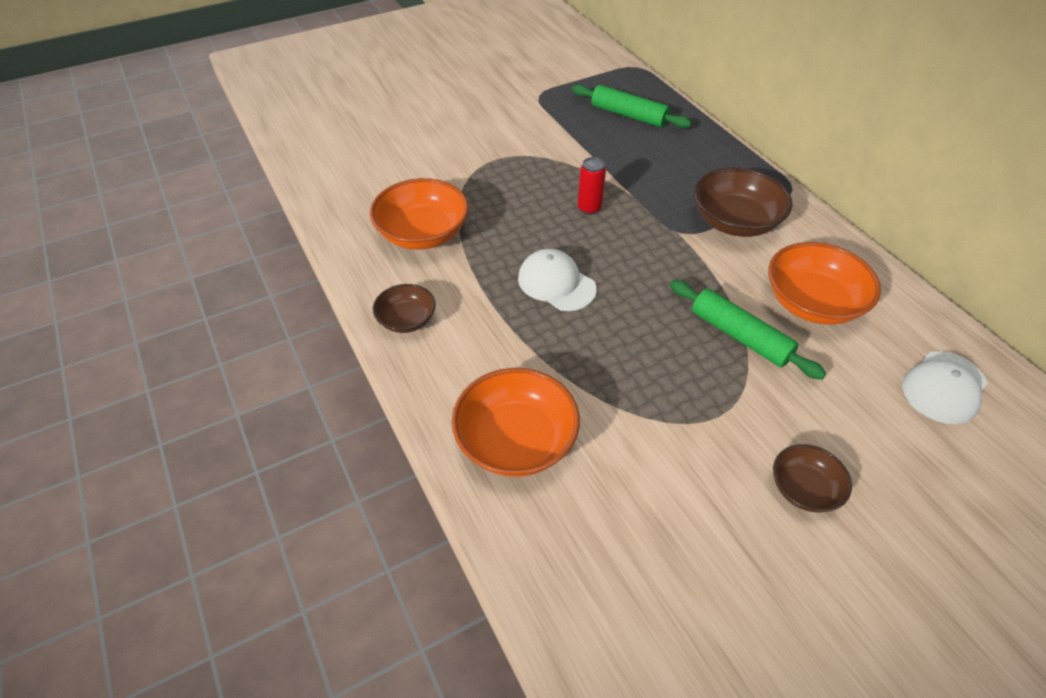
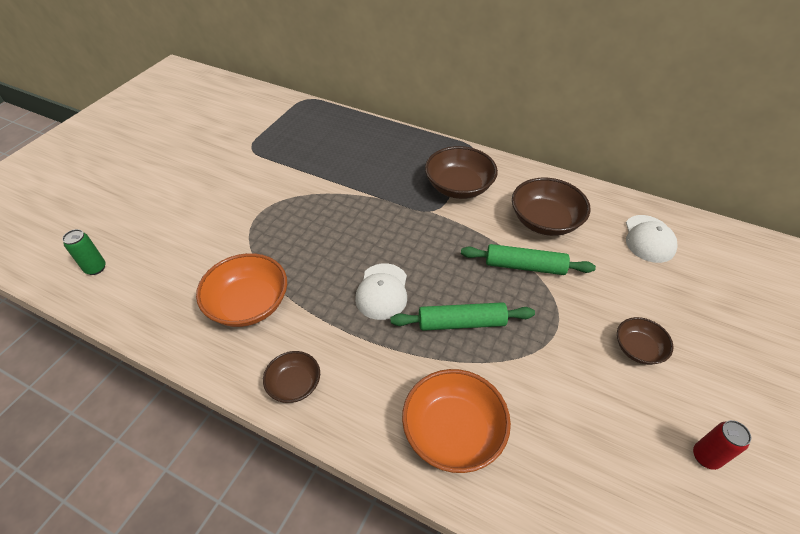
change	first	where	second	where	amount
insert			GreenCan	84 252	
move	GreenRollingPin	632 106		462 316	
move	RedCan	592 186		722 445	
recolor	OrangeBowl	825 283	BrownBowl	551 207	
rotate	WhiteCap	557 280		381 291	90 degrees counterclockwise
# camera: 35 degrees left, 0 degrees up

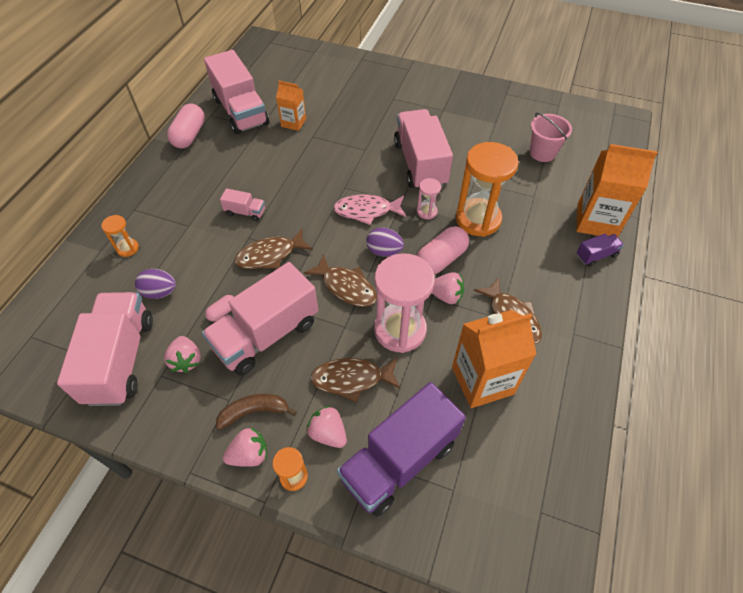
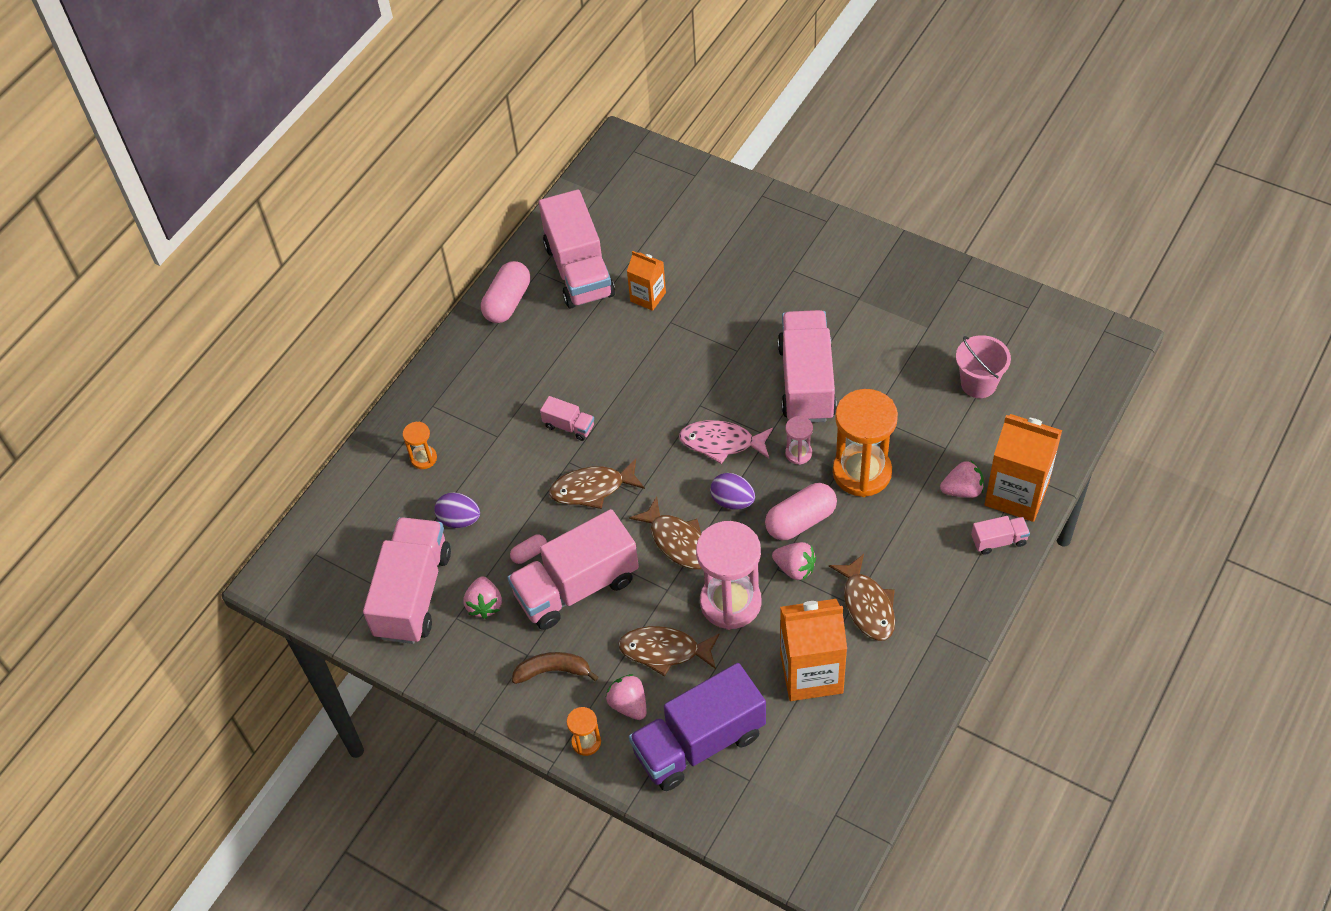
change	first	where	second	where	amount
move	PinkStrawberry	245 447		962 479	
recolor	PurpleTruck	600 250	PinkTruck	1000 535	
# camera: 15 degrees right, 0 degrees up

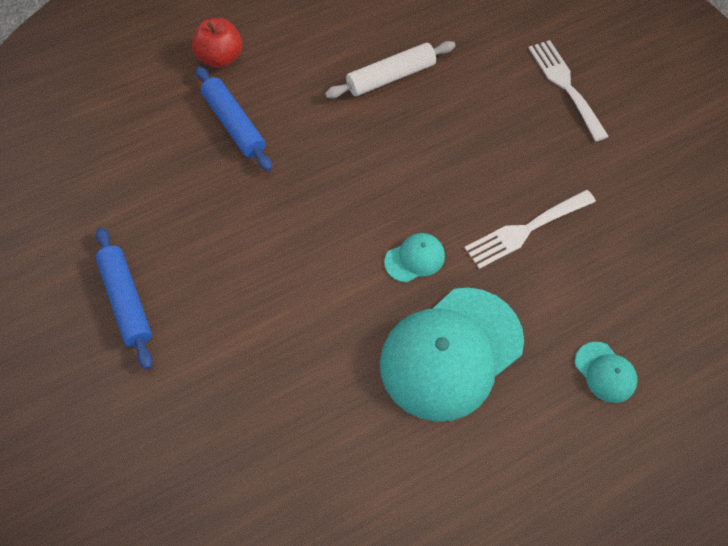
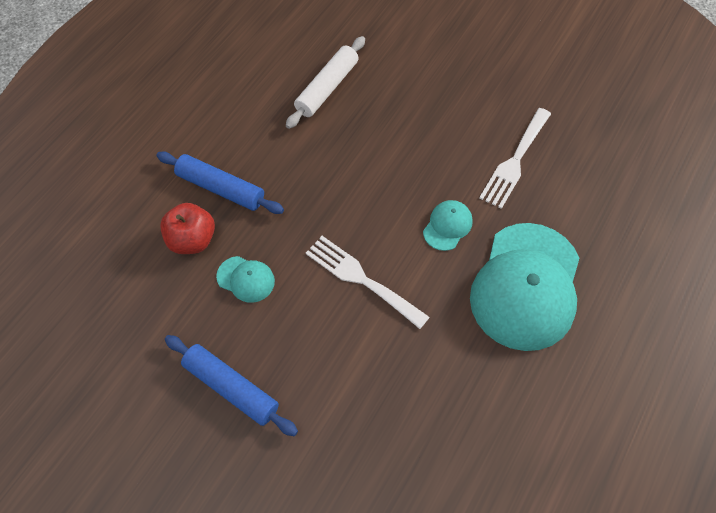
change	first	where	second	where	amount
move	RedApple	217 43		187 228	
move	WhiteFork	569 90		368 282	
move	TurquoiseCap	606 372		245 279	
# camera: 30 degrees left, 0 degrees up

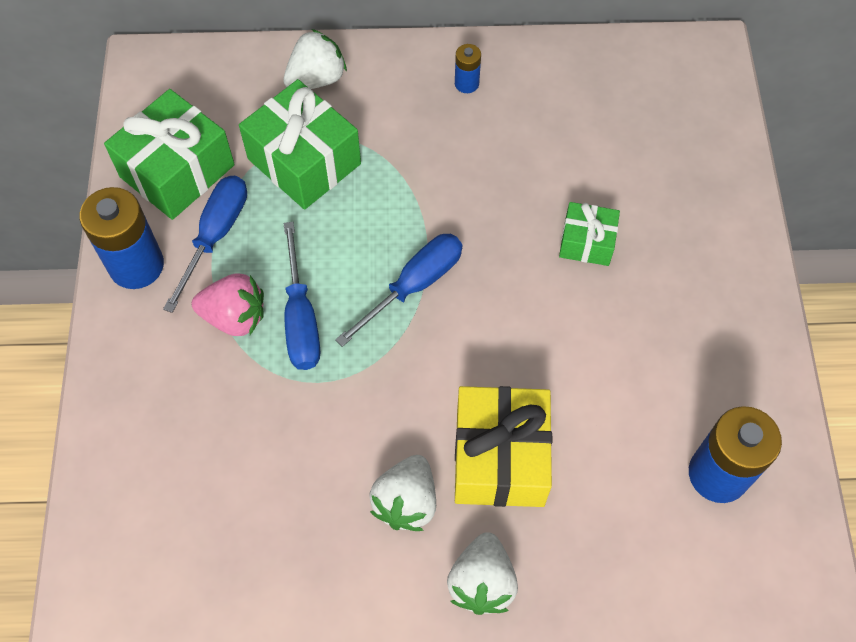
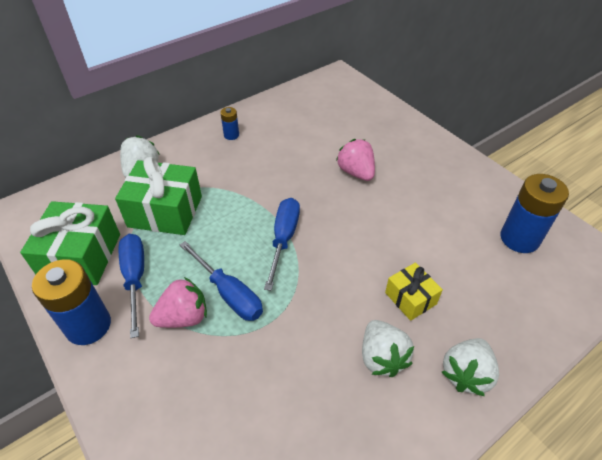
change	first	where	second	where	amount
replace	GreenGift	589 234	PinkStrawberry	355 160	
rotate	WhiteStrawberry	482 573		470 367	60 degrees clockwise
resize	YellowGift	503 446		414 291	x0.56
# camera: 35 degrees left, 15 degrees down

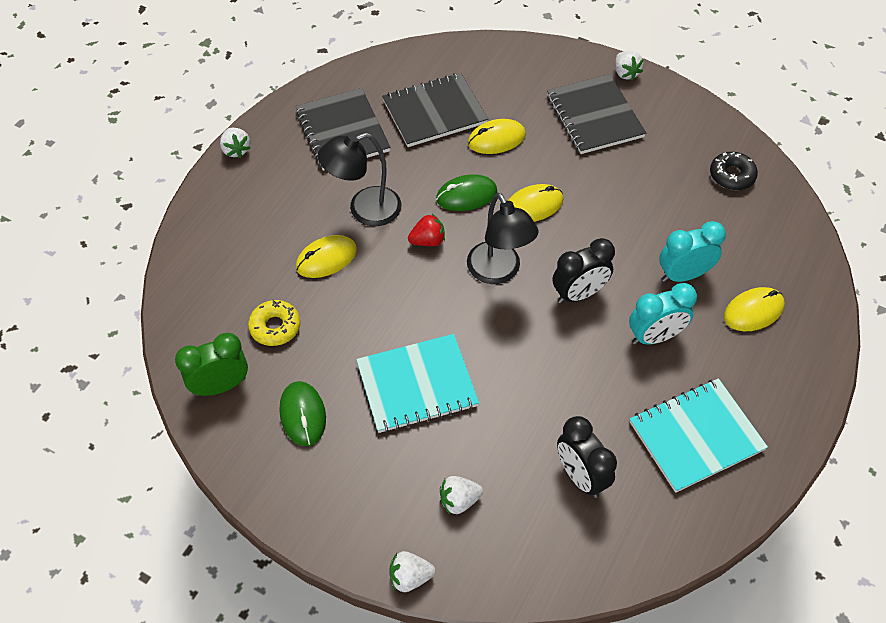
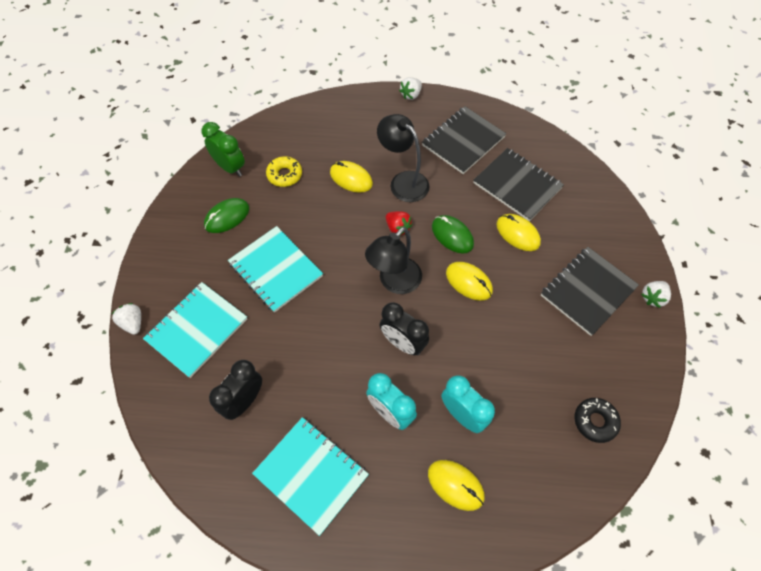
change	first	where	second	where	amount
replace	WhiteStrawberry	461 495	TurquoiseNotebook	195 330	
# camera: 65 degrees right, 5 degrees up

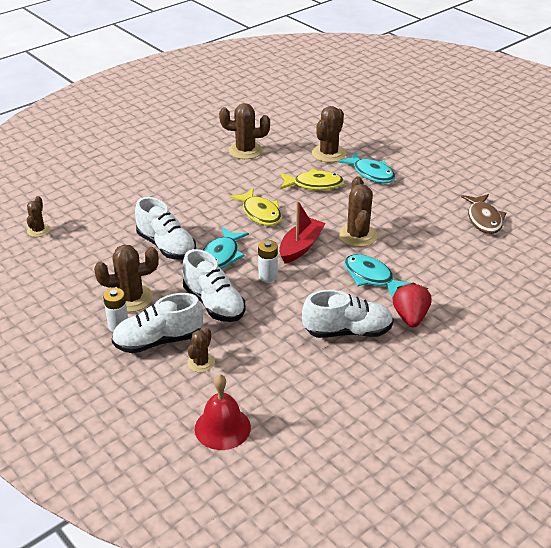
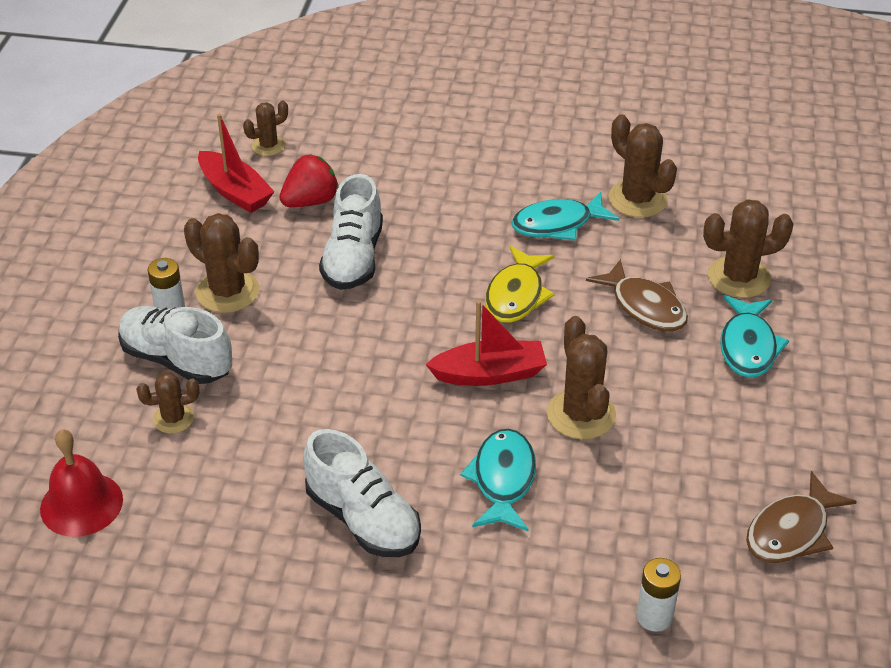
change	first	where	second	where	amount
delete	WhiteShoe	214 285			
insert			RedBoat	236 163	
move	TurquoiseFish	226 248		565 216	
move	WhiteBattery	268 261		658 595	
move	RedStrawberry	412 305		309 180	
recolor	YellowFish	312 179	BrownFish	637 295	
rotate	BrownCactus	358 212		581 377	60 degrees counterclockwise
# camera: 50 degrees right, 5 degrees up

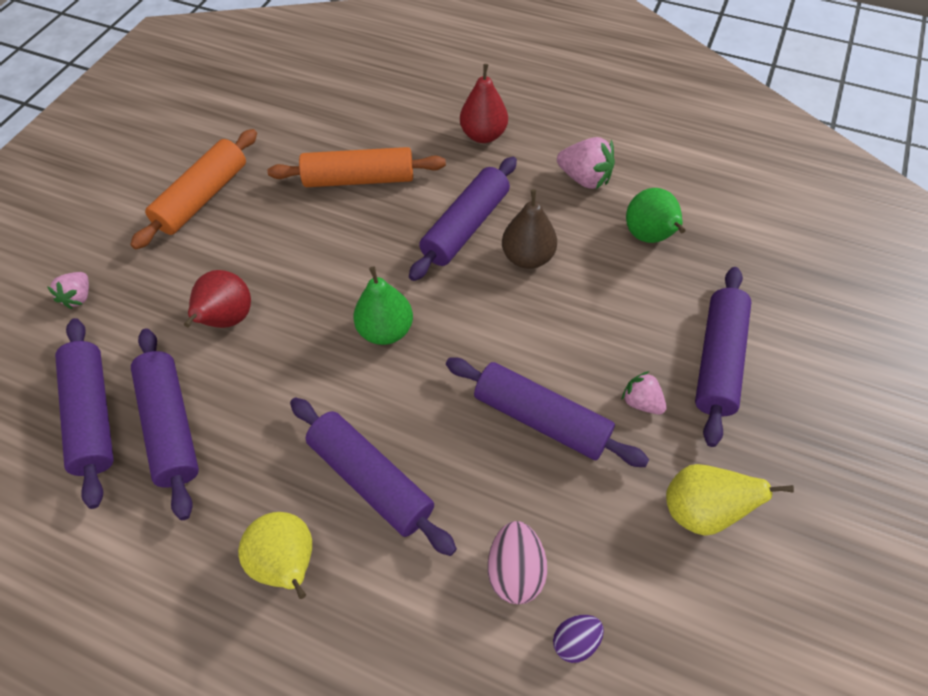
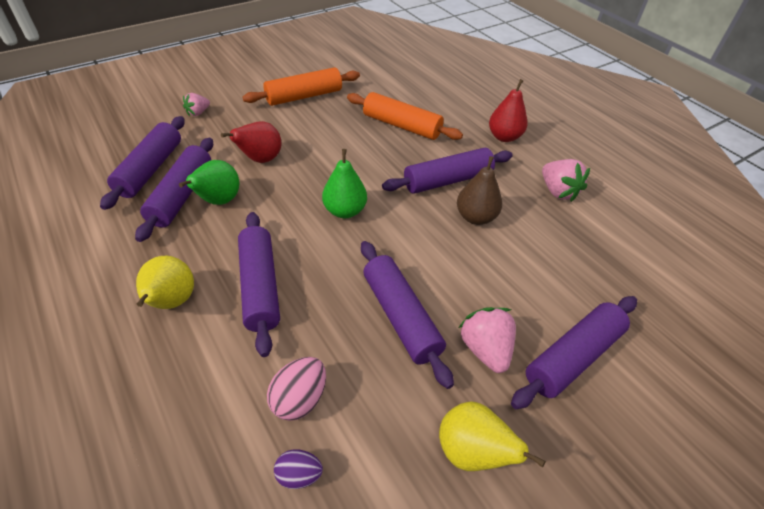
change	first	where	second	where	amount
move	GreenPear	656 215		209 182	
resize	PinkStrawberry	644 392		487 340	x1.60
# camera: 30 degrees right, 10 degrees down

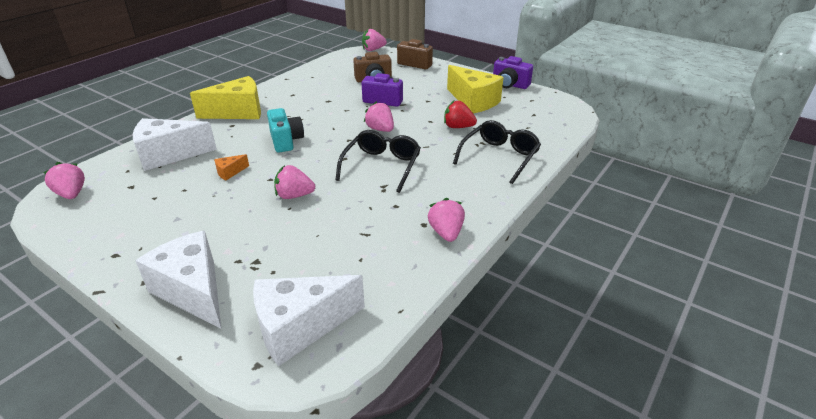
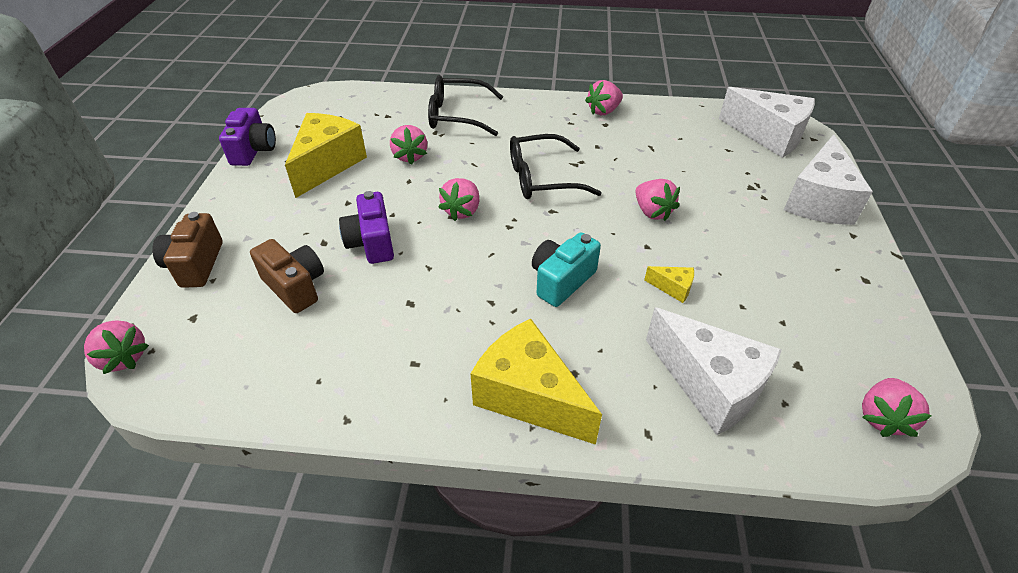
change	first	where	second	where	amount
recolor	OrangeCheese	231 167	YellowCheese	669 284	
recolor	RedStrawberry	460 114	PinkStrawberry	408 145	
# camera: 120 degrees left, 10 degrees up

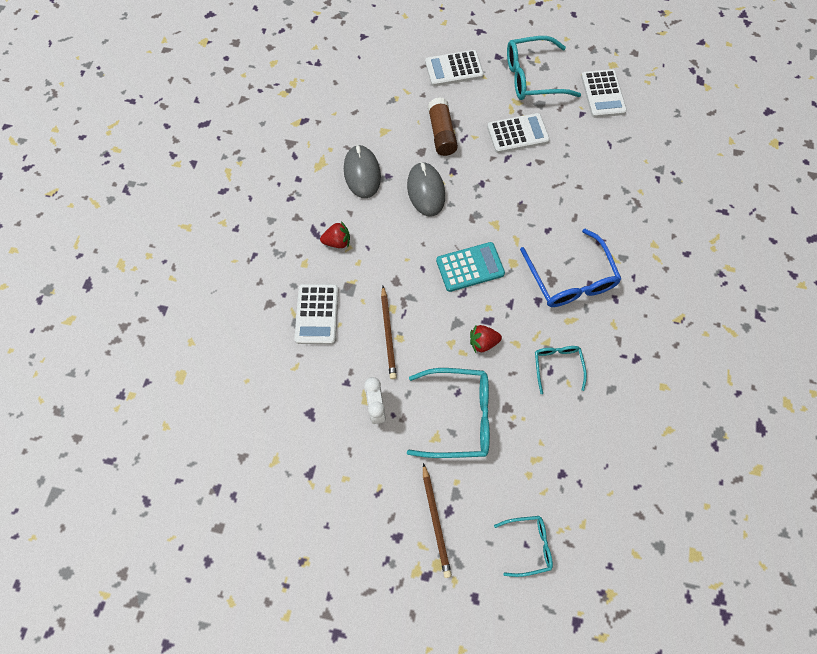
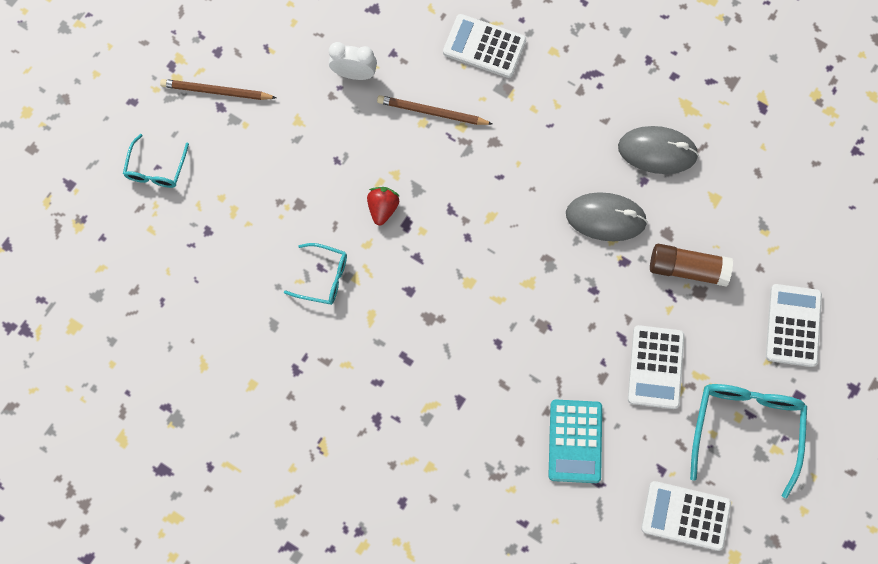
change	first	where	second	where	amount
delete	RedStrawberry	335 234			
delete	TurquoiseGlasses	448 413			
delete	BlueGlasses	570 268			
move	TurquoiseCalculator	470 267		575 441	
# camera: 110 degrees right, 5 degrees up

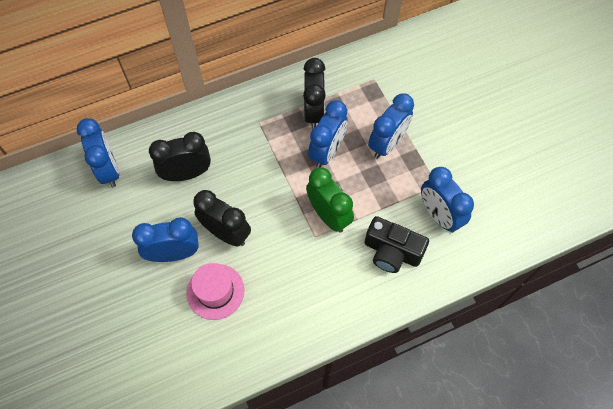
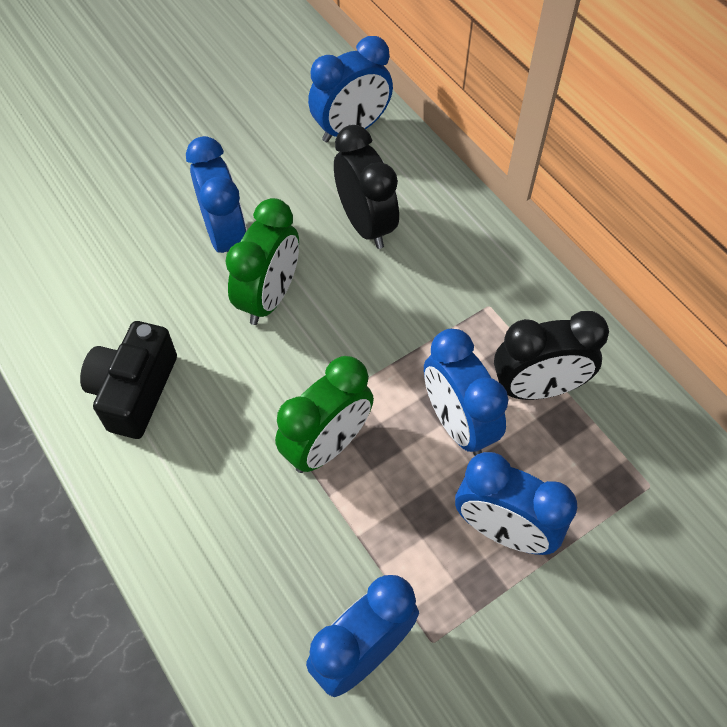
change	first	where	second	where	amount
delete	PinkHat	215 291			
move	BlackCamera	397 244		128 380	
recolor	BlackClock	222 218	GreenClock	262 261	
rotate	BlueClock	328 134		466 392	45 degrees clockwise
# camera: 80 degrees right, 5 degrees down

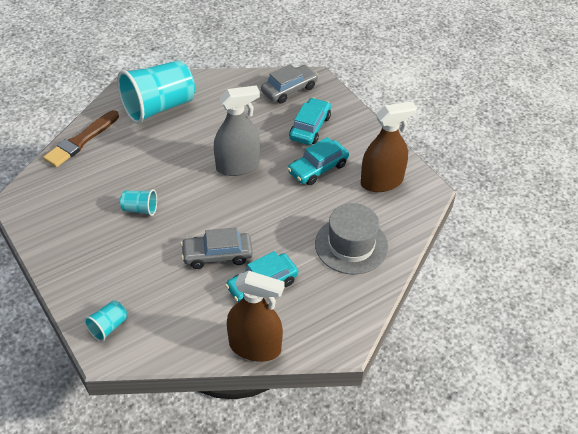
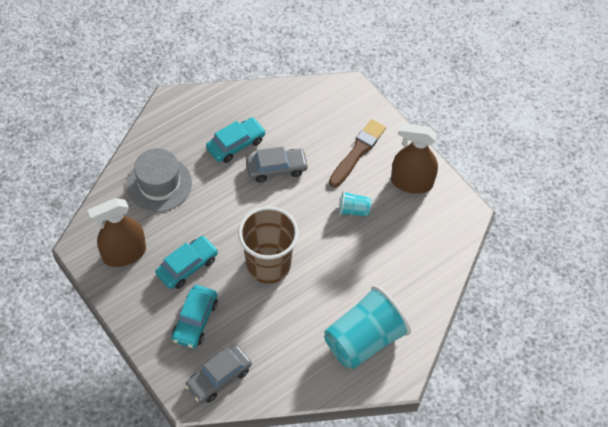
change	first	where	second	where	amount
delete	TurquoiseCup	105 320			
move	BrownBrush	81 138		357 153	
move	BrownSprayBottle	256 316		414 158	
replace	GreySprayBottle	237 130	BrownCup	268 245	
# camera: 175 degrees right, 10 degrees up

